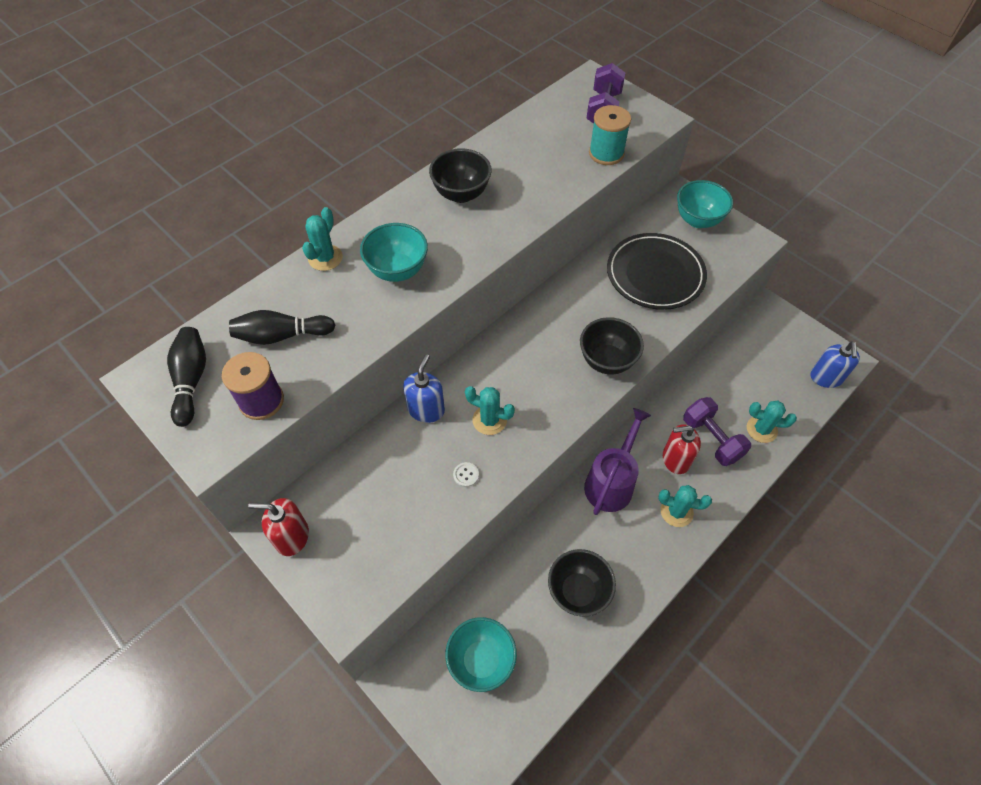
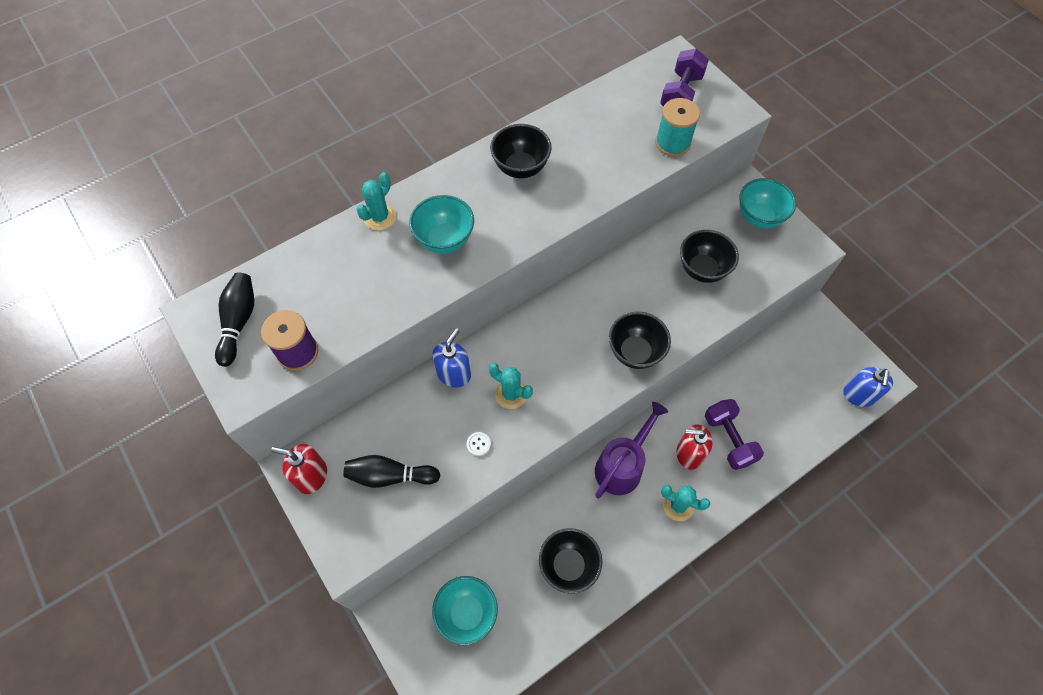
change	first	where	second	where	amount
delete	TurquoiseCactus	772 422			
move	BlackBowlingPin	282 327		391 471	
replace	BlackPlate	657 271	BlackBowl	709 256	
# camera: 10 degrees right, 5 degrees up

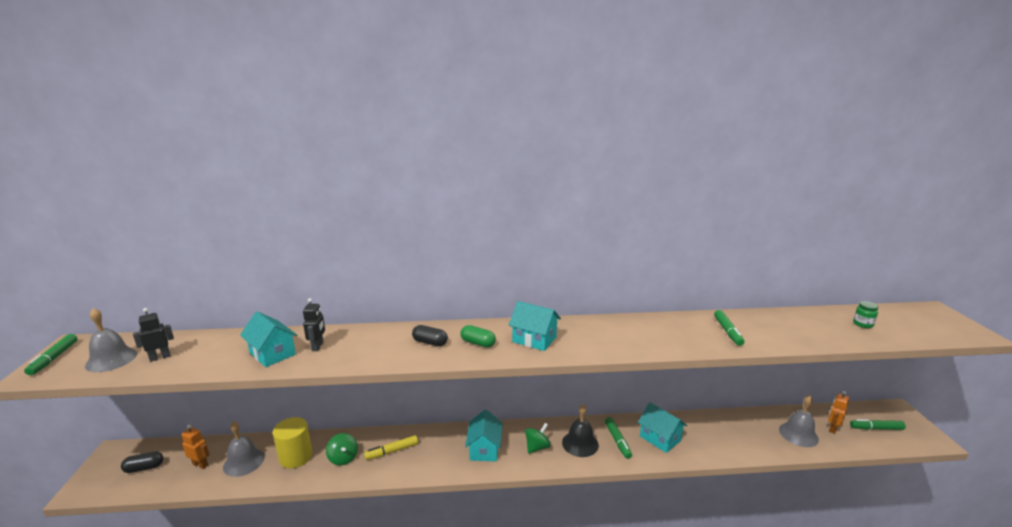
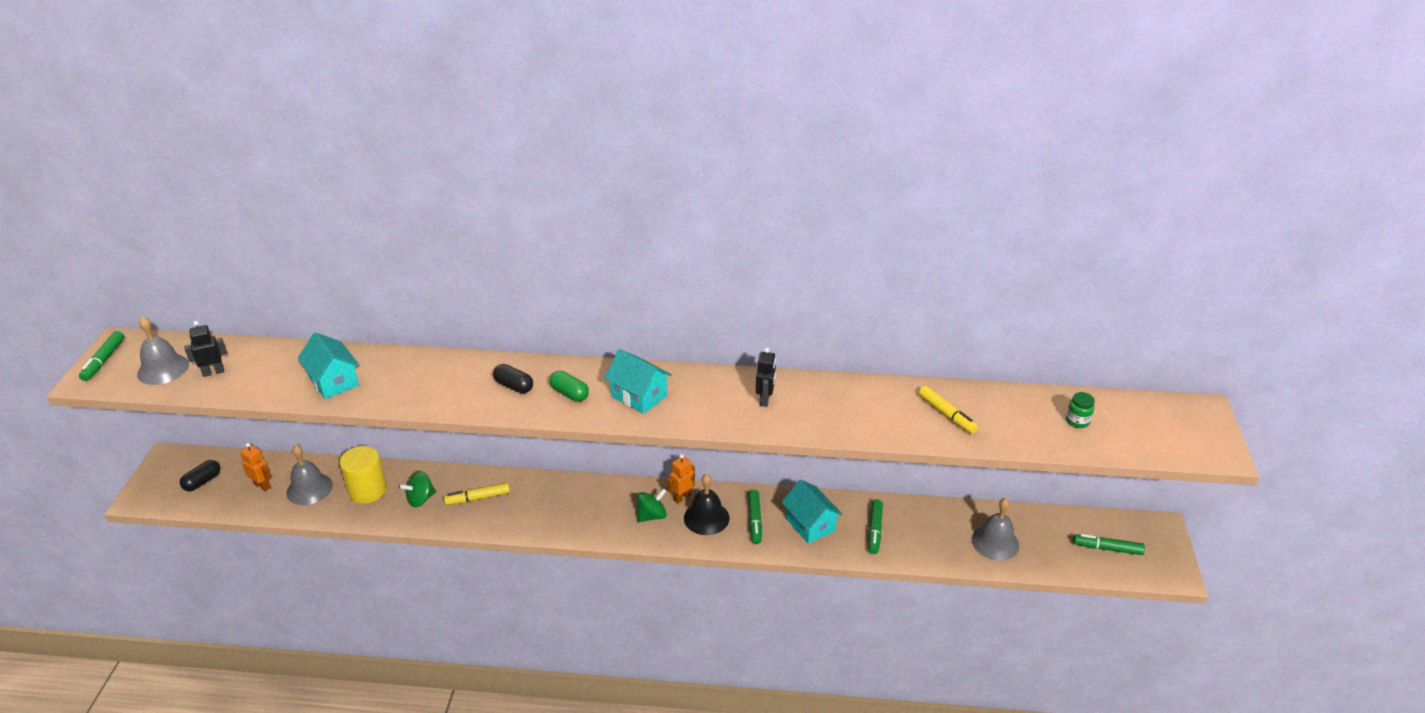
change	first	where	second	where	amount
delete	TurquoiseHouse	484 435			
insert			YellowMarker	948 410	
move	BlackRobot	314 324		766 377	
move	GreenMarker	729 328		875 526	
move	OrangeRobot	838 412		681 478	
rotate	BlackCapsule	142 462		200 475	45 degrees counterclockwise
rotate	GreenSpinningTop	342 449		418 489	75 degrees clockwise
# camera: 10 degrees right, 15 degrees up

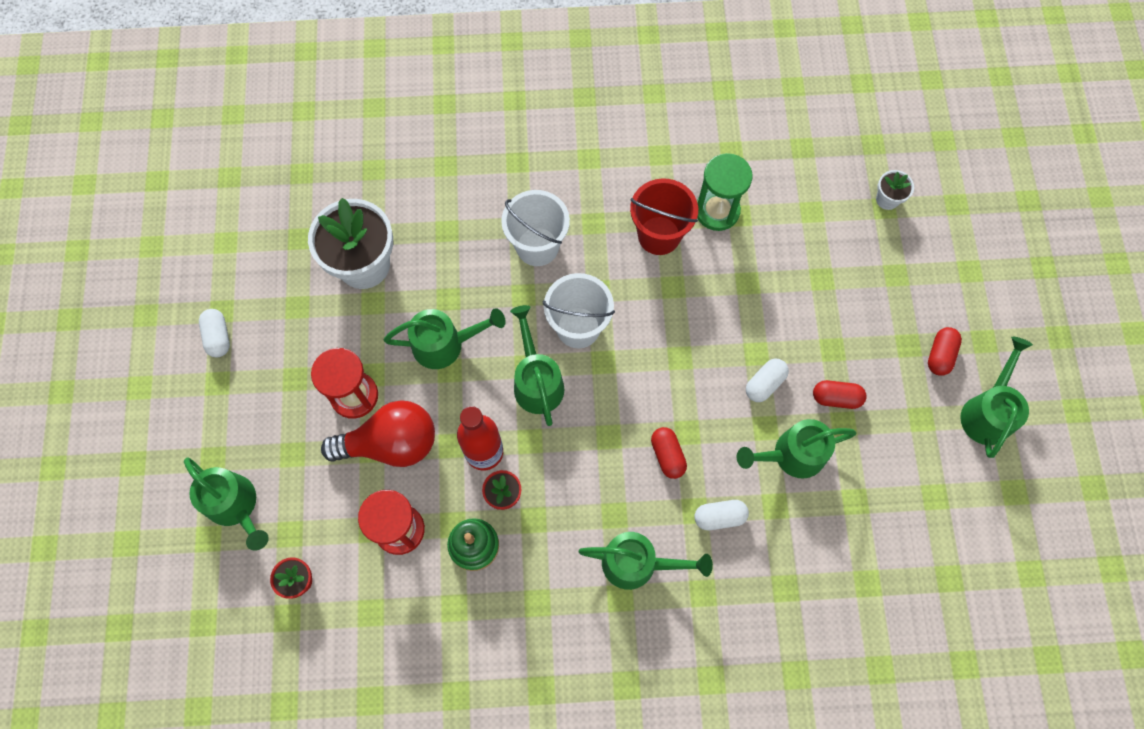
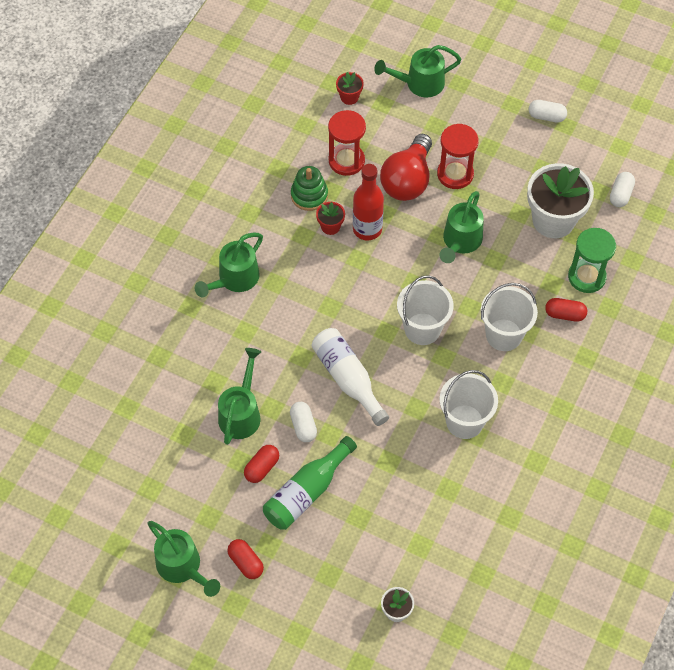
change	first	where	second	where	amount
delete	GreenWateringCan	537 365			
insert			GreenBottle	310 483	
insert			WhiteBottle	350 377	
move	RedCapsule	669 453		566 310	
move	WhiteCapsule	721 515		622 189	
move	GreenHourglass	725 192		592 260	
recolor	RedBucket	664 216	WhiteBucket	469 404	
# camera: 120 degrees right, 10 degrees down

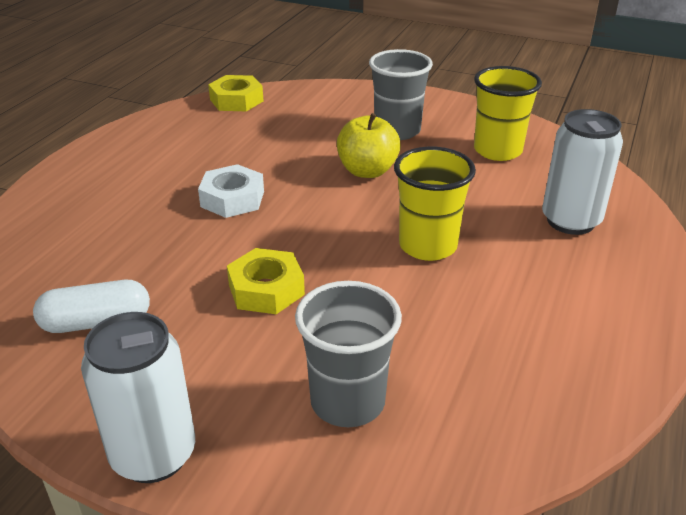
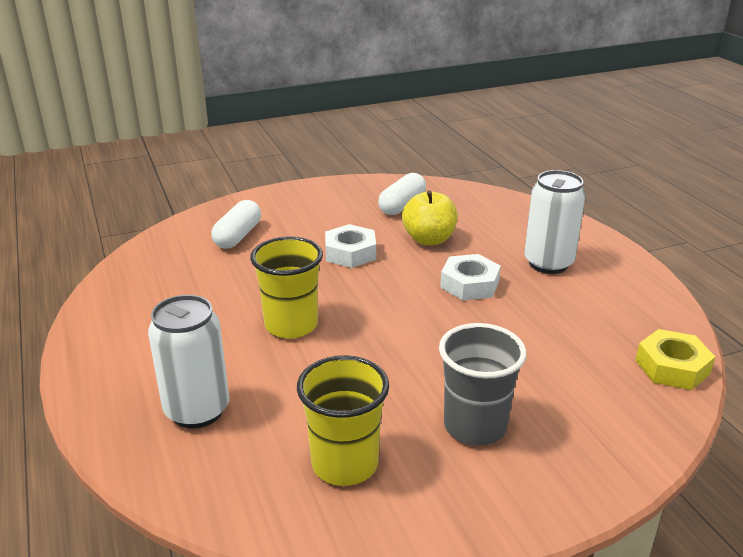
change	first	where	second	where	amount
move	WhiteCan	138 397		555 222	
move	YellowApple	369 145		430 217	
replace	GreyCup	348 354	WhiteCapsule	236 224	
recolor	YellowNut	266 281	WhiteNut	350 246	
# camera: 135 degrees right, 5 degrees down

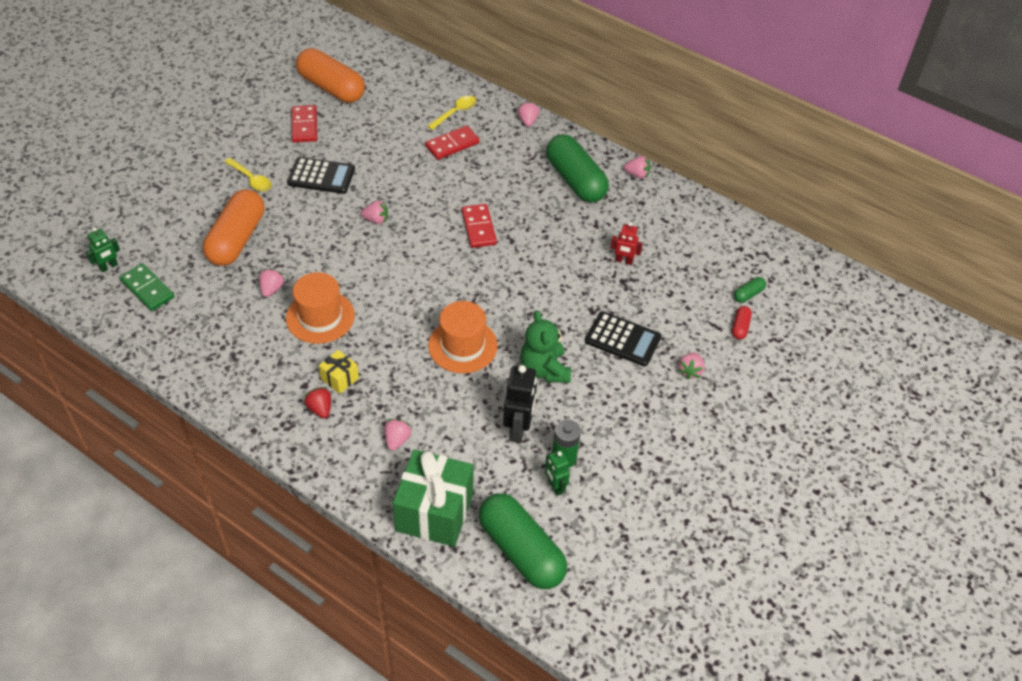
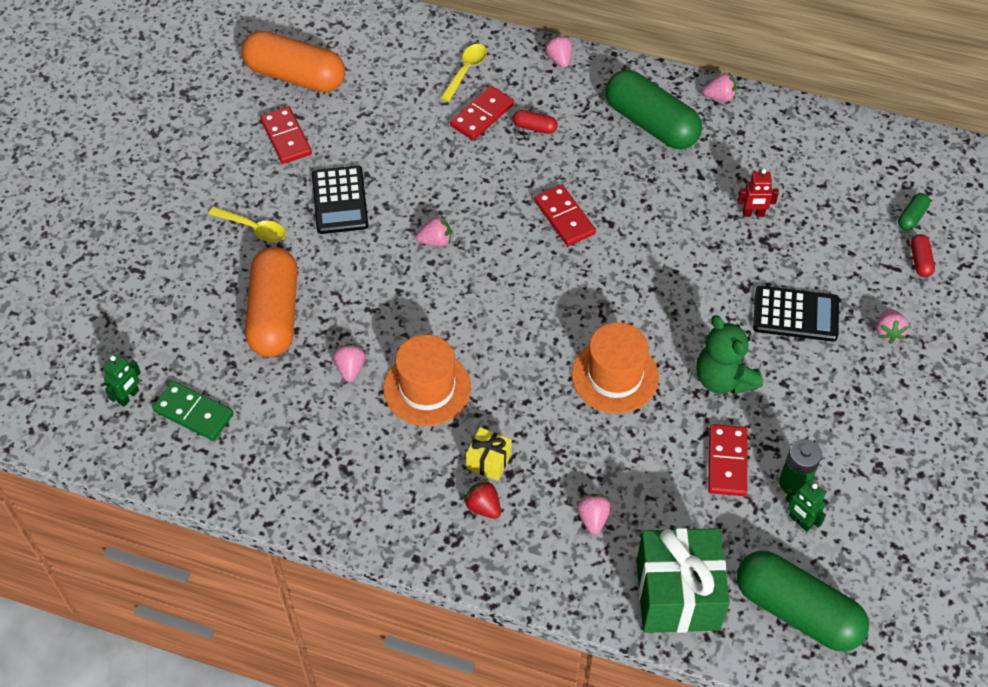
change	first	where	second	where	amount
insert			RedCapsule	535 122	
replace	BlackRobot	520 404	RedDomino	727 460	
rotate	BlackCalculator	321 175		340 199	90 degrees clockwise
# camera: 15 degrees left, 5 degrees up

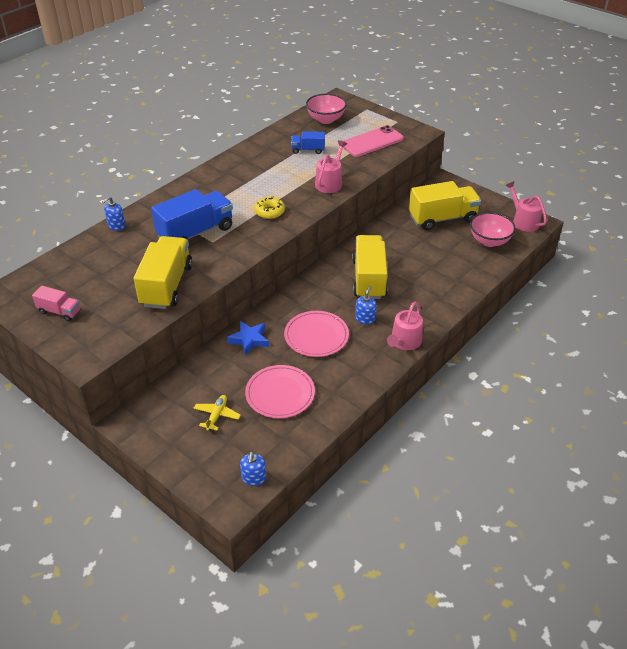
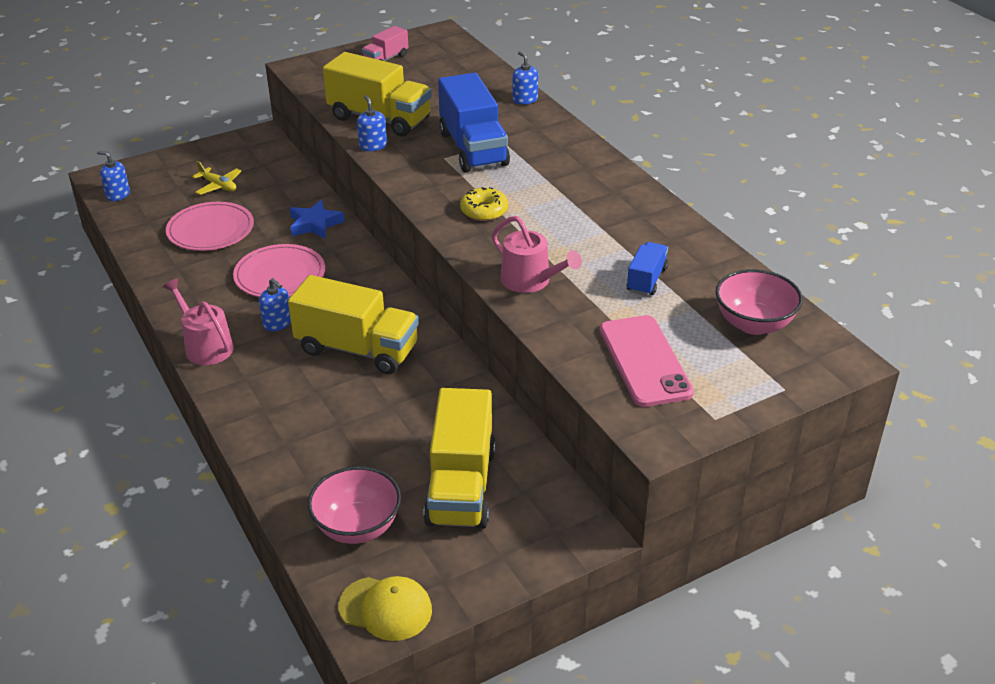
change	first	where	second	where	amount
insert			BlueSoapDispenser	372 123	
replace	PinkWateringCan	526 206	YellowCap	385 608	
# camera: 110 degrees right, 5 degrees down

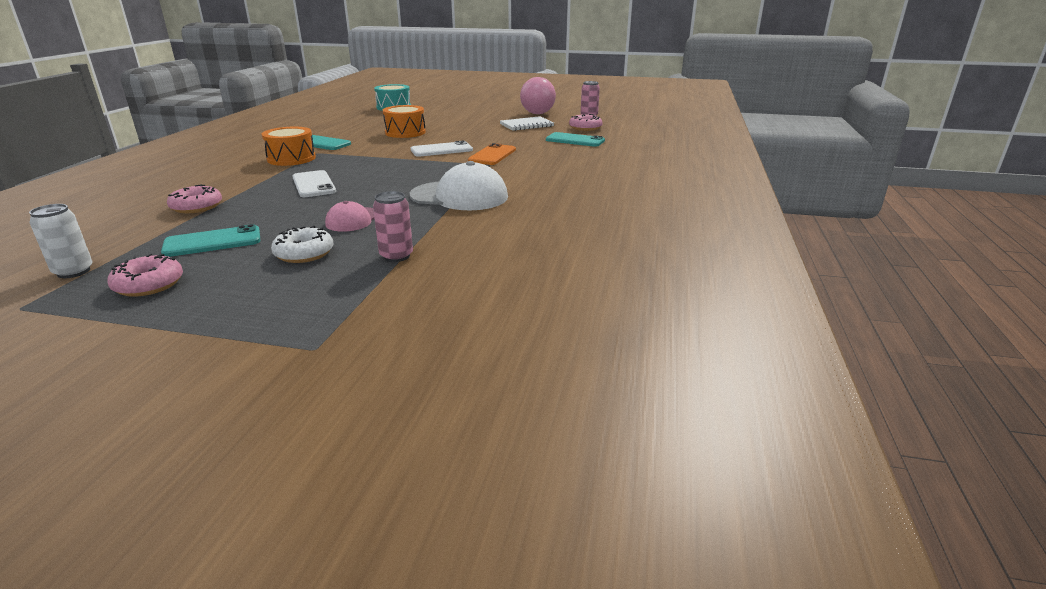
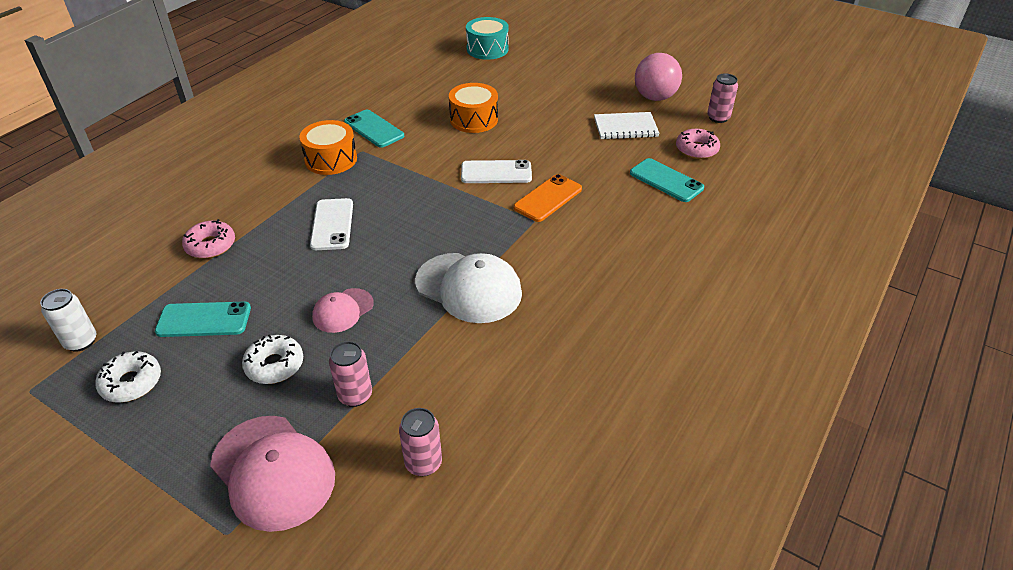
change	first	where	second	where	amount
insert			PinkCap	272 474	
insert			PinkCan	420 442	
recolor	PinkDonut	145 275	WhiteDonut	128 376	
# camera: 20 degrees right, 15 degrees up

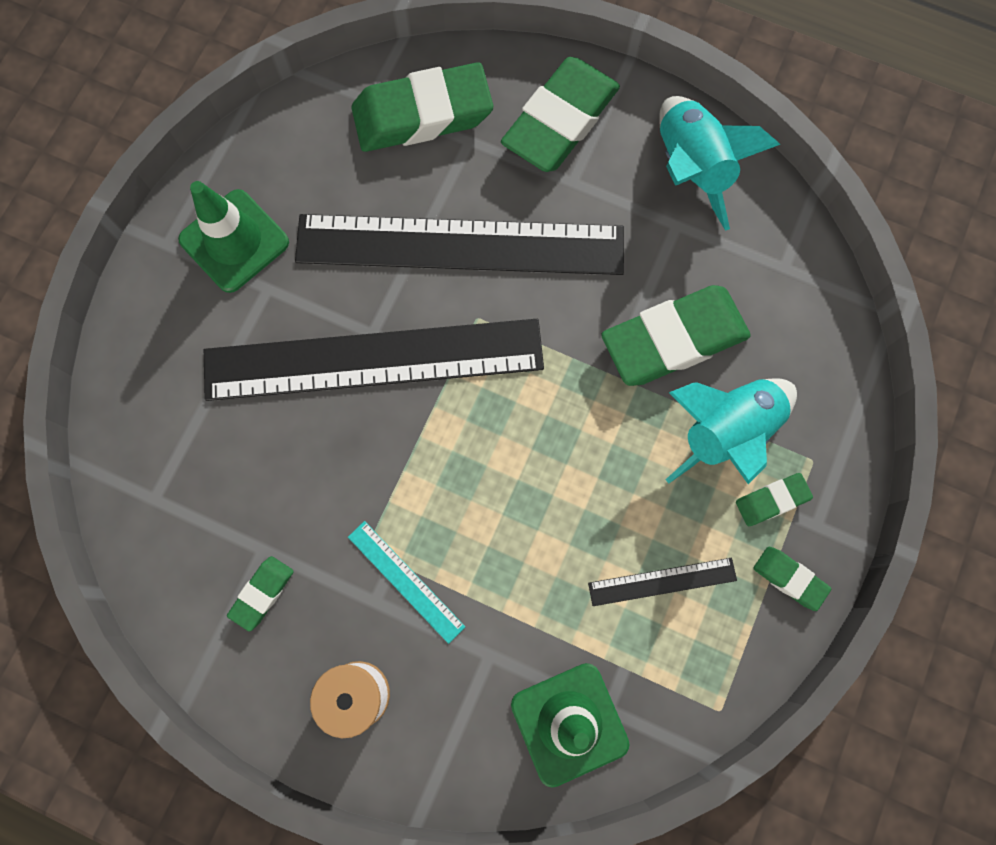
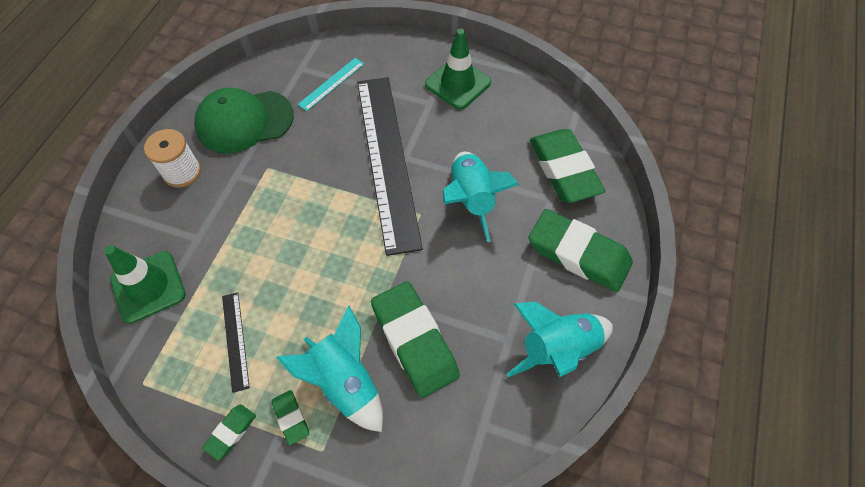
change	first	where	second	where	amount
move	TurquoiseRuler	406 582		331 84	
replace	GreenEraser	260 594	GreenCap	244 121	
replace	BlackRuler	459 244	TurquoiseRocket	480 197	
# camera: 85 degrees right, 15 degrees down

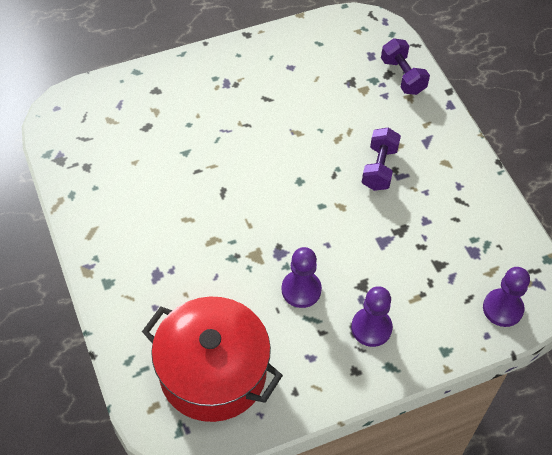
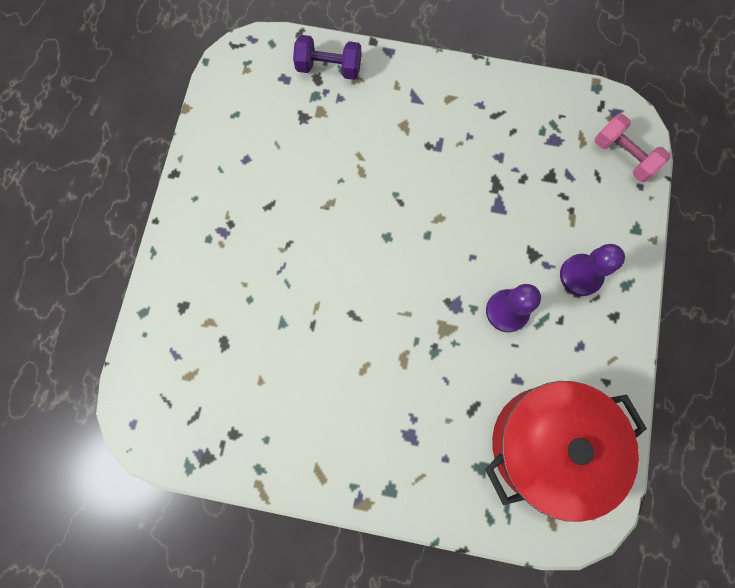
change	first	where	second	where	amount
delete	PurpleDumbbell	381 159			
replace	PurplePawn	506 297	PinkDumbbell	633 148	
# camera: 55 degrees left, 20 degrees up

